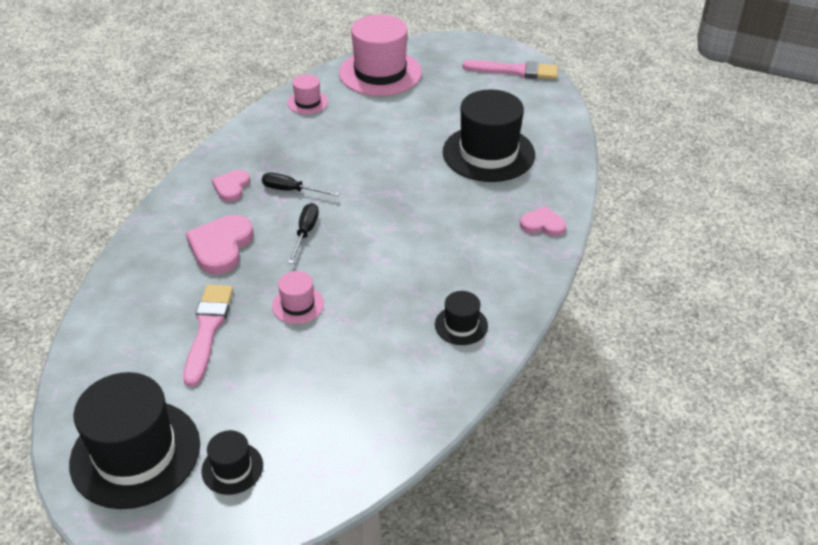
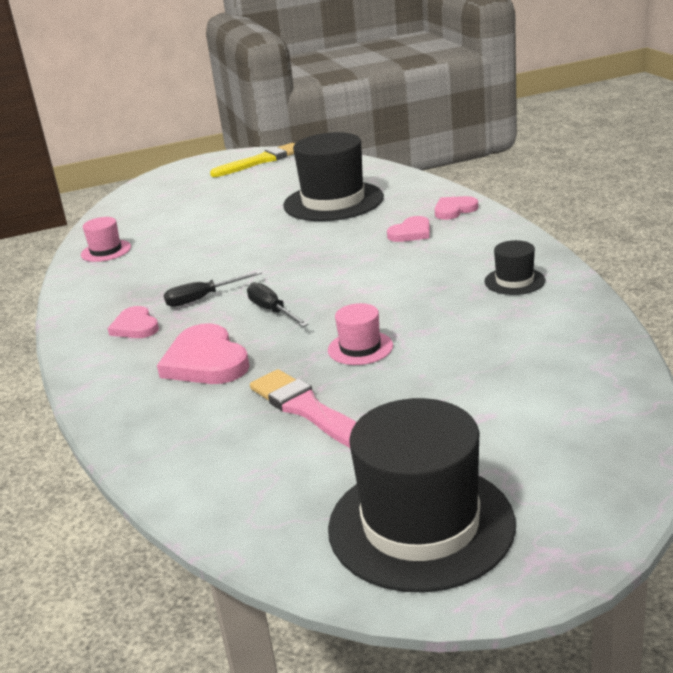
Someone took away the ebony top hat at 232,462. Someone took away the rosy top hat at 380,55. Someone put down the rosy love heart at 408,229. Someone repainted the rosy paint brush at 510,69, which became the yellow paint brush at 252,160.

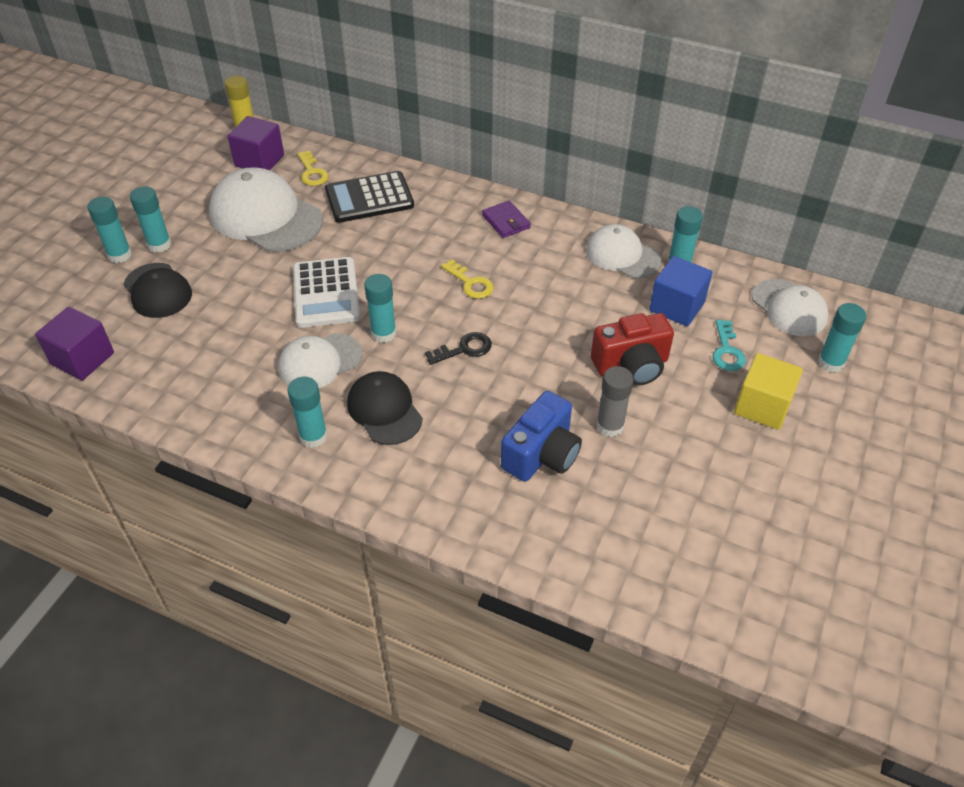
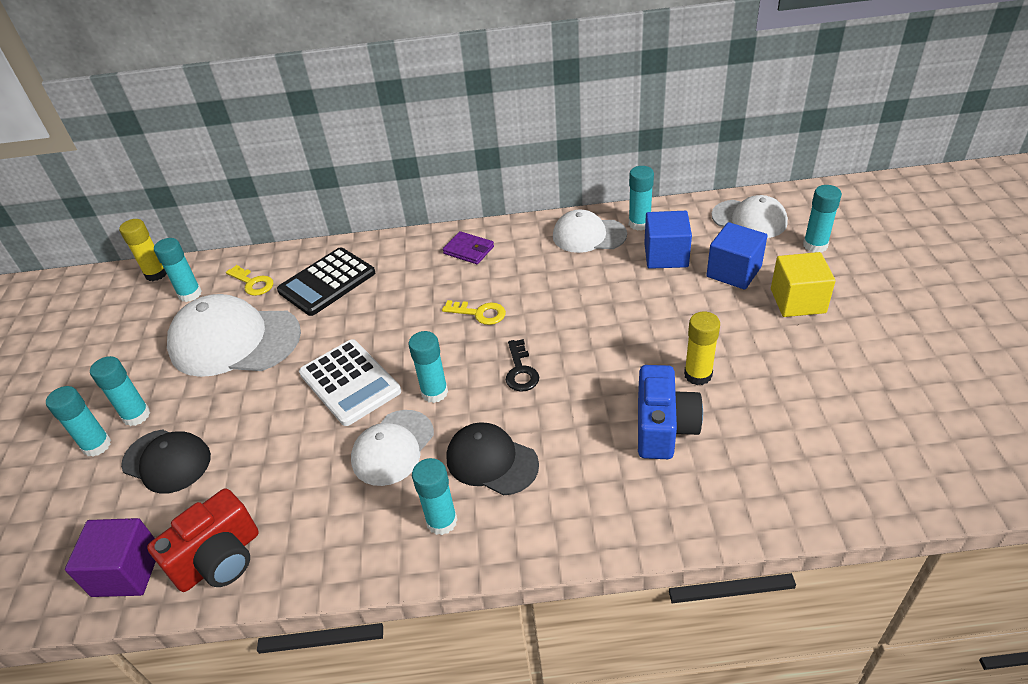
Someone carried the crimson compact camera from 632,349 to 203,540. Someone swapped the royal purple cube at 255,143 for the turquoise glue stick at 178,270. Someone swapped the turquoise key at 729,345 for the cobalt cube at 737,256. Someone repainted the grey glue stick at 614,401, which became the yellow glue stick at 702,348. Someone rotated the ebony key at 458,348 by 135 degrees clockwise.

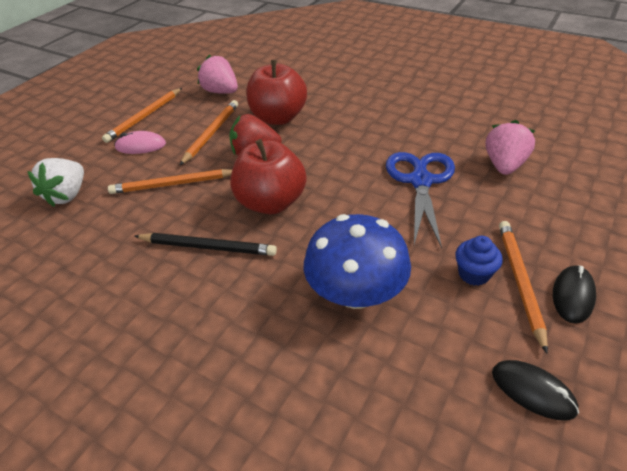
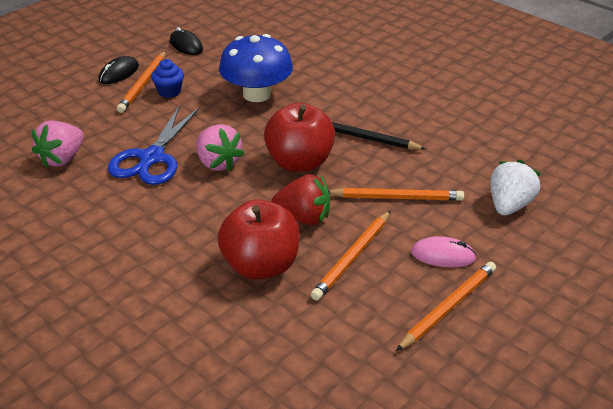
Someone carried the rosy berry from 217,74 to 220,148.

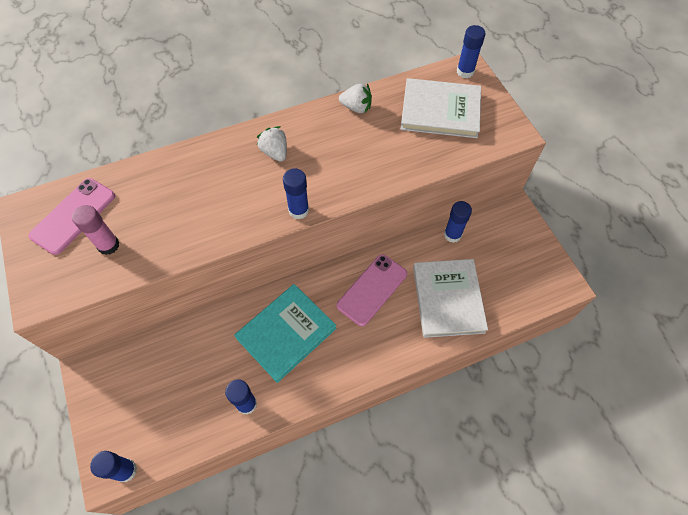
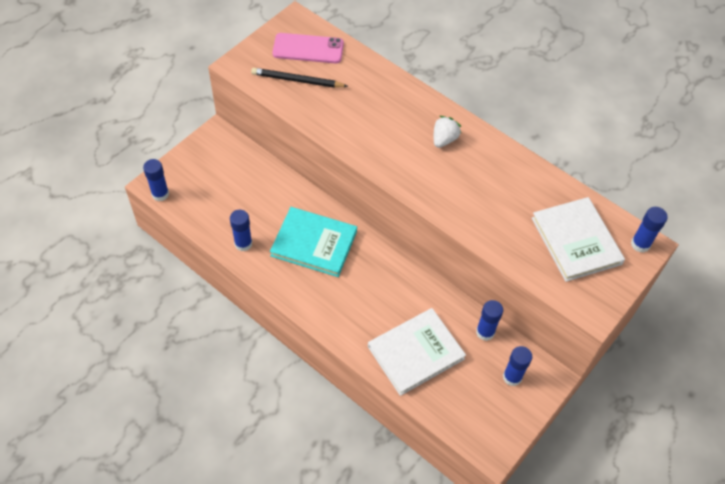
Someone took away the rosy phone at 372,290. Someone took away the white berry at 355,98. Someone carried the cobalt glue stick from 296,194 to 517,366. Someone swapped the rosy glue stick at 96,230 for the ebony lead pencil at 299,78.

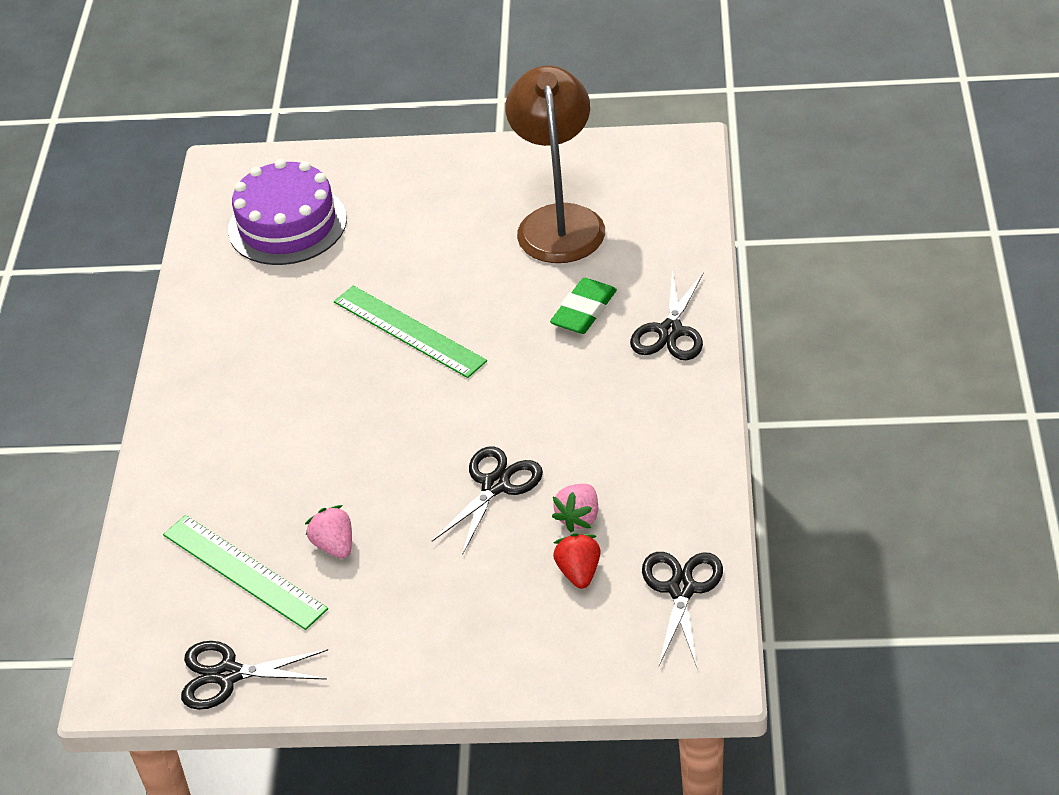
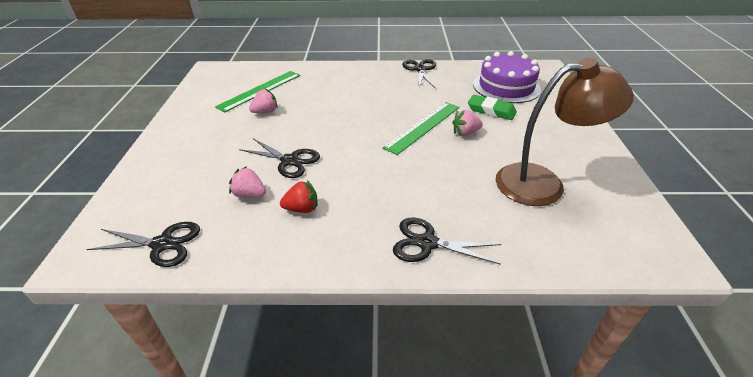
Someone put down the rosy berry at 467,123. Someone carried the ebony pair of scissors from 254,675 to 419,74. Someone carried the leaf-green pencil eraser from 583,306 to 492,107. Someone carried the crimson berry from 577,561 to 299,196.

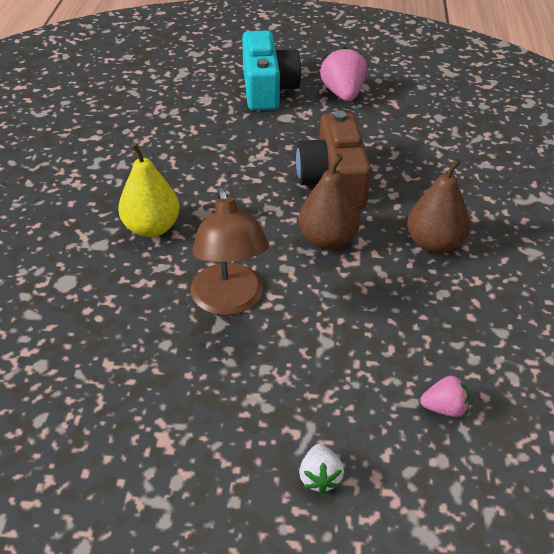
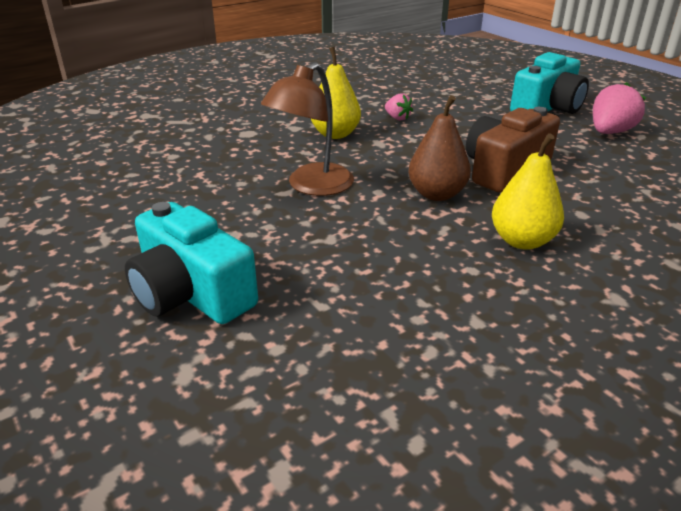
Someone carried the rosy berry from 445,396 to 399,107. Someone swapped the white berry at 321,469 for the turquoise compact camera at 191,263. Someone repainted the brown pear at 438,206, which became the yellow pear at 528,191.

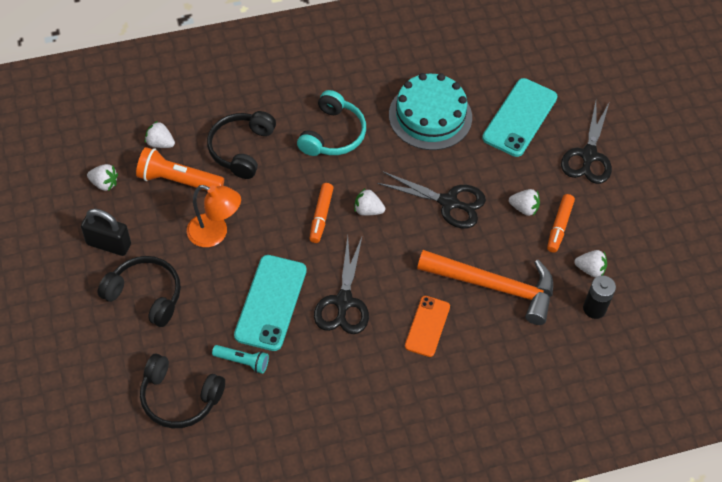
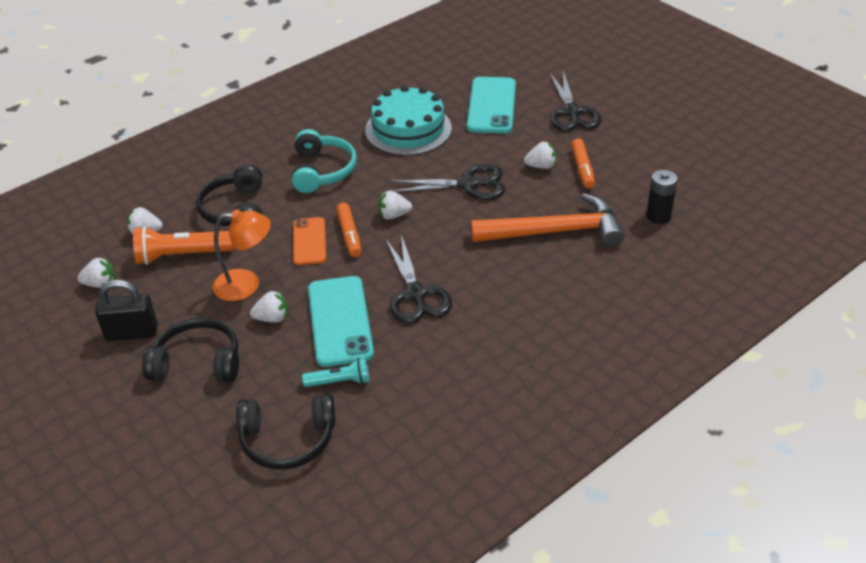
Someone carried the orange-coloured phone from 427,326 to 309,241. Someone carried the white berry from 590,263 to 269,306.

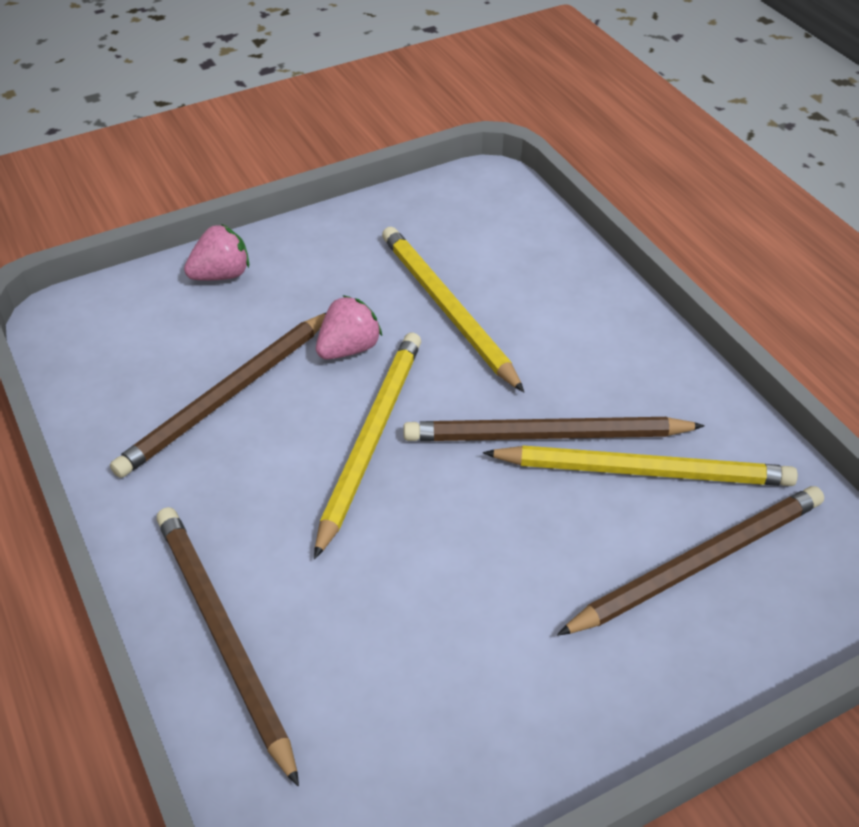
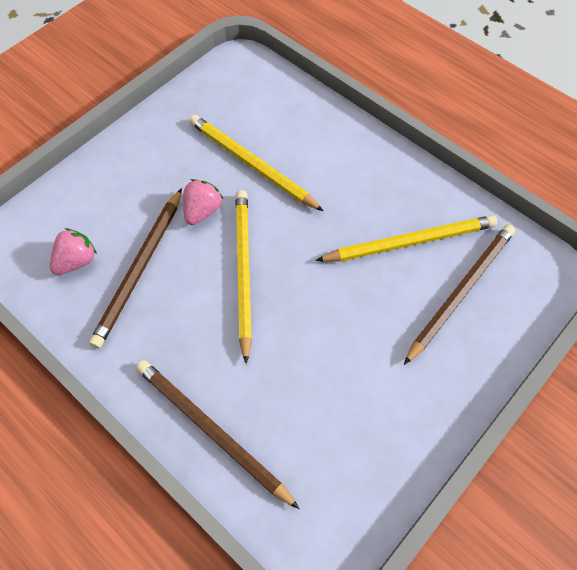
Someone took away the brown lead pencil at 554,429. Someone carried the rosy berry from 216,252 to 73,251.

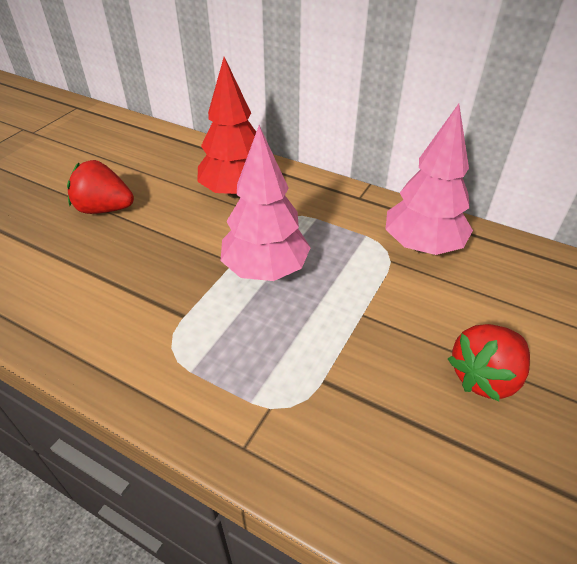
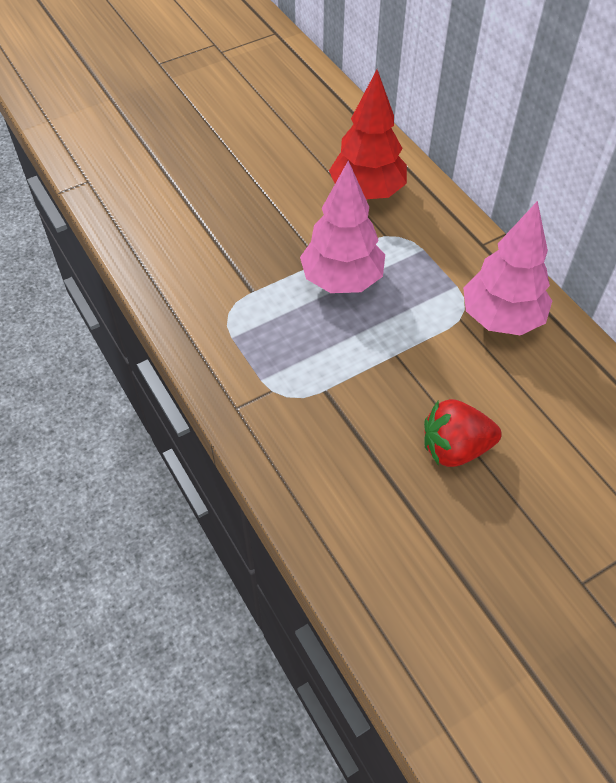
Someone took away the crimson berry at 100,187.

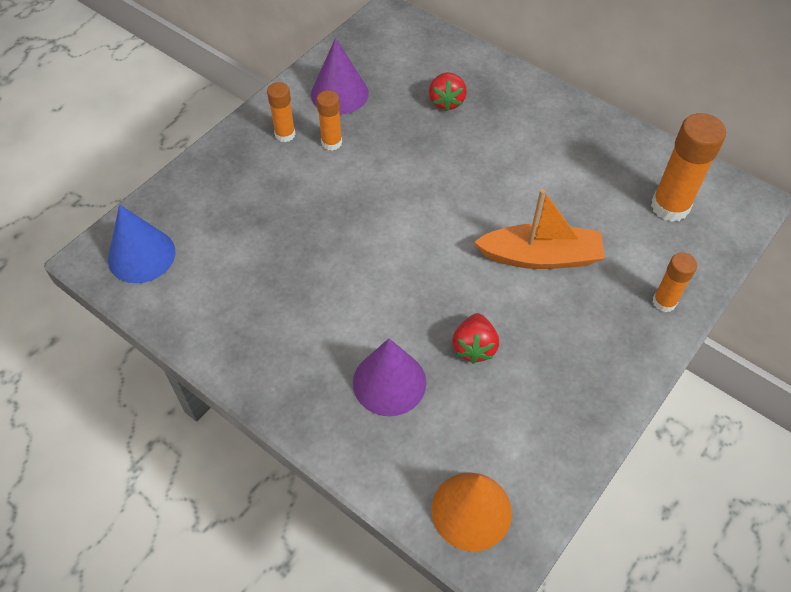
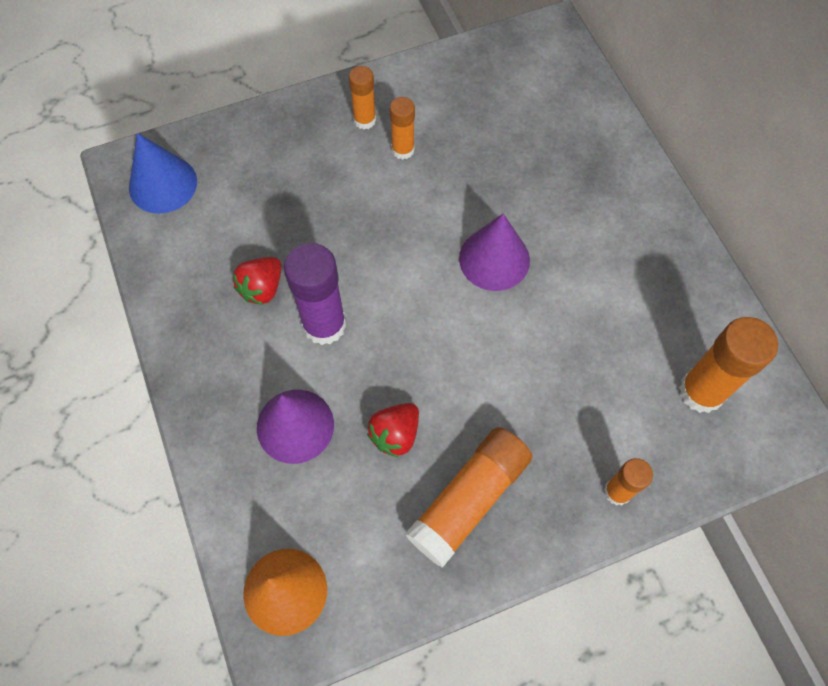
Someone took away the orange-coloured boat at 539,229. Someone put down the royal purple glue stick at 315,294. Someone put down the orange-coloured glue stick at 468,497. Someone carried the royal purple cone shape from 340,76 to 494,252. Someone carried the crimson berry from 448,91 to 257,281.

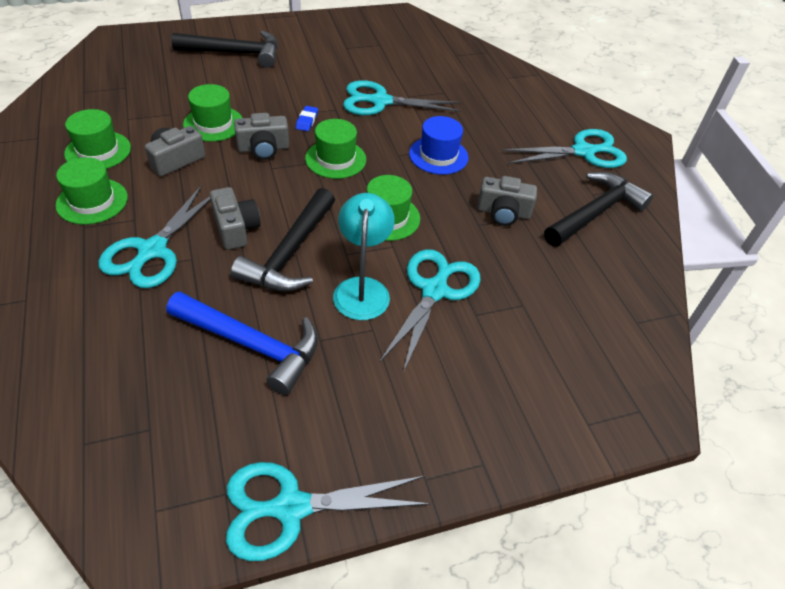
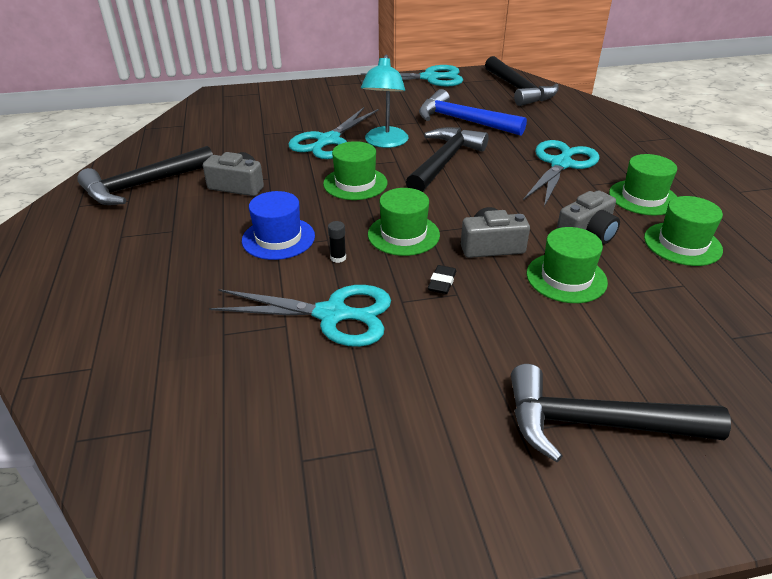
Someone took away the grey compact camera at 235,218. Someone took away the turquoise pair of scissors at 564,148. Someone put down the ebony glue stick at 337,242. Someone put down the ebony hammer at 522,81. Someone repainted the cobalt pencil eraser at 307,118, which became the ebony pencil eraser at 442,279.

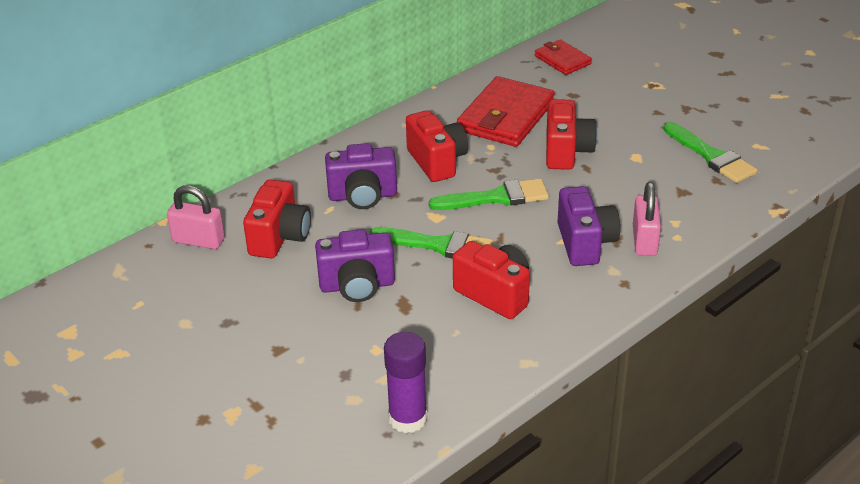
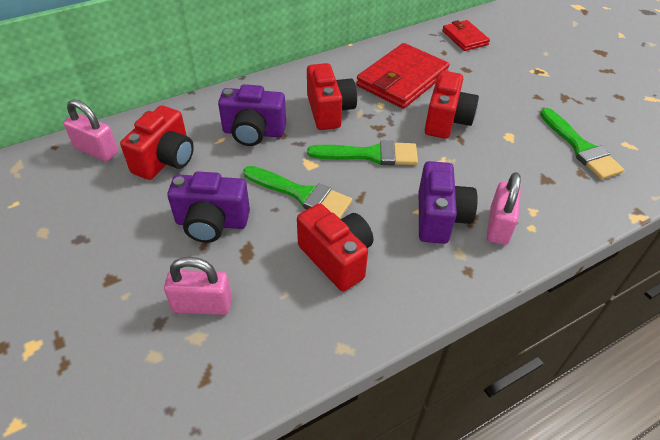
Someone took away the royal purple glue stick at 405,382. Someone put down the rosy lock at 198,286.

